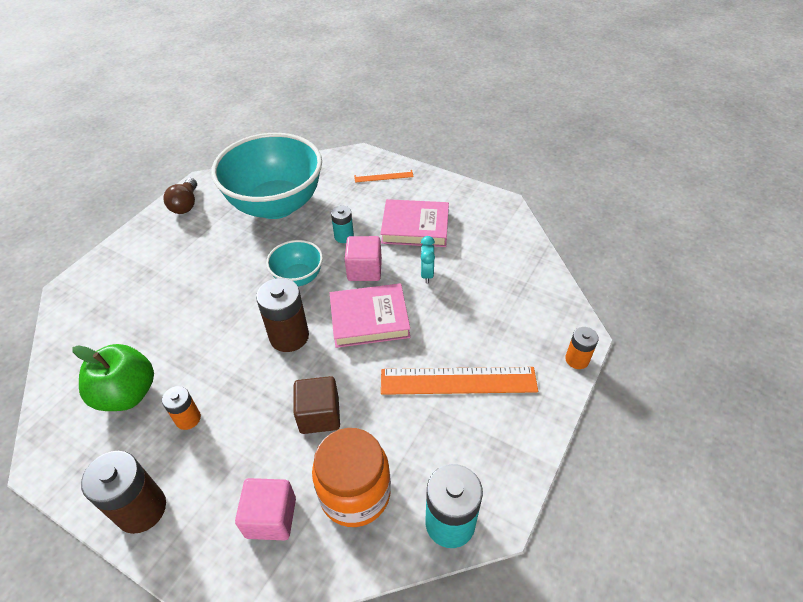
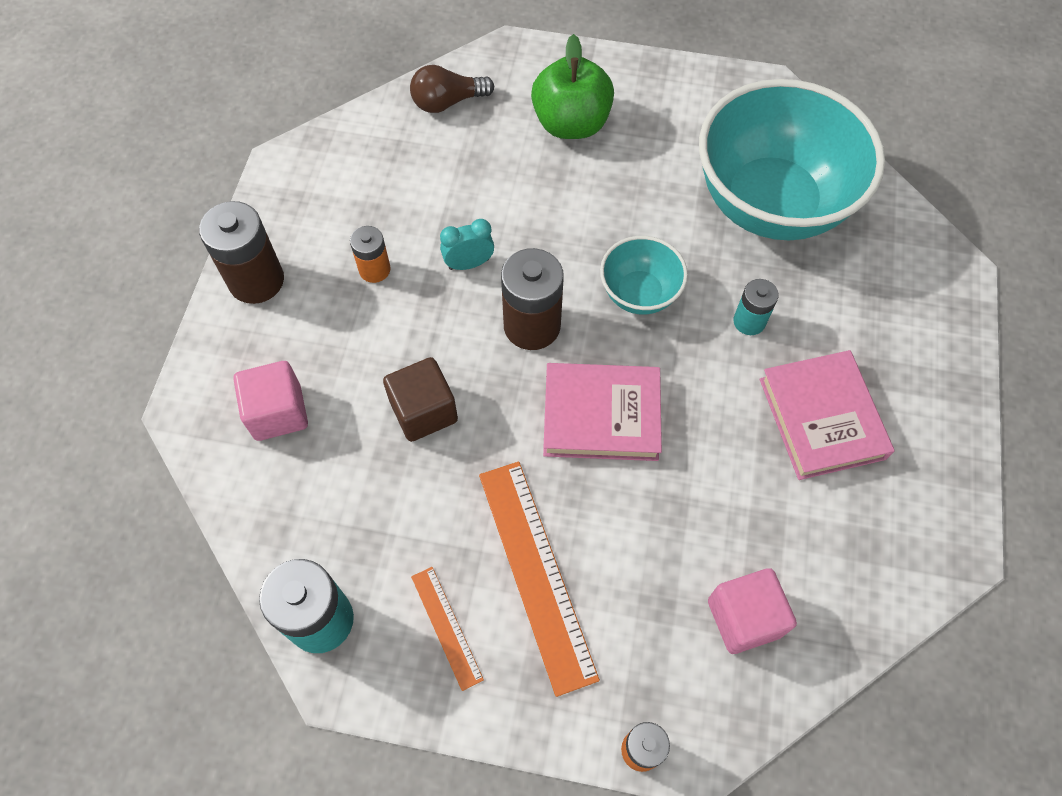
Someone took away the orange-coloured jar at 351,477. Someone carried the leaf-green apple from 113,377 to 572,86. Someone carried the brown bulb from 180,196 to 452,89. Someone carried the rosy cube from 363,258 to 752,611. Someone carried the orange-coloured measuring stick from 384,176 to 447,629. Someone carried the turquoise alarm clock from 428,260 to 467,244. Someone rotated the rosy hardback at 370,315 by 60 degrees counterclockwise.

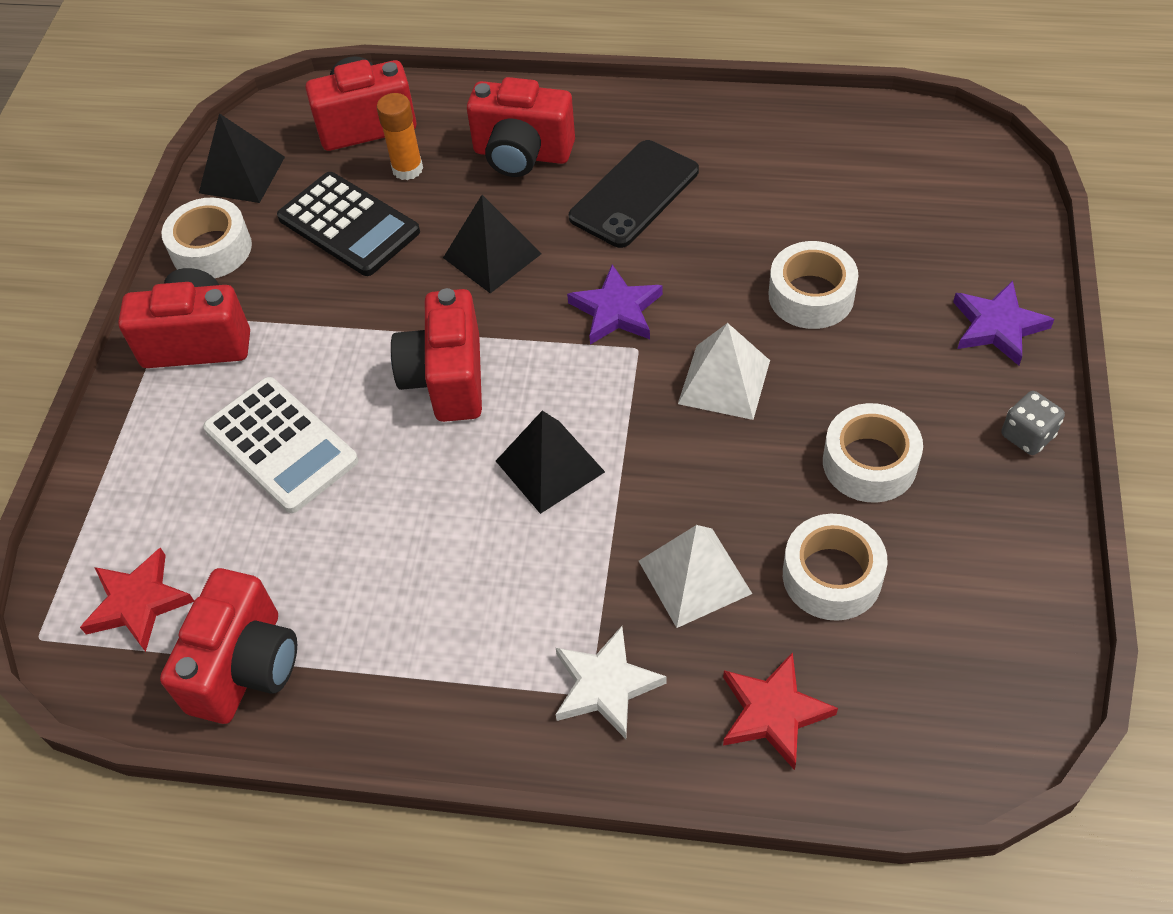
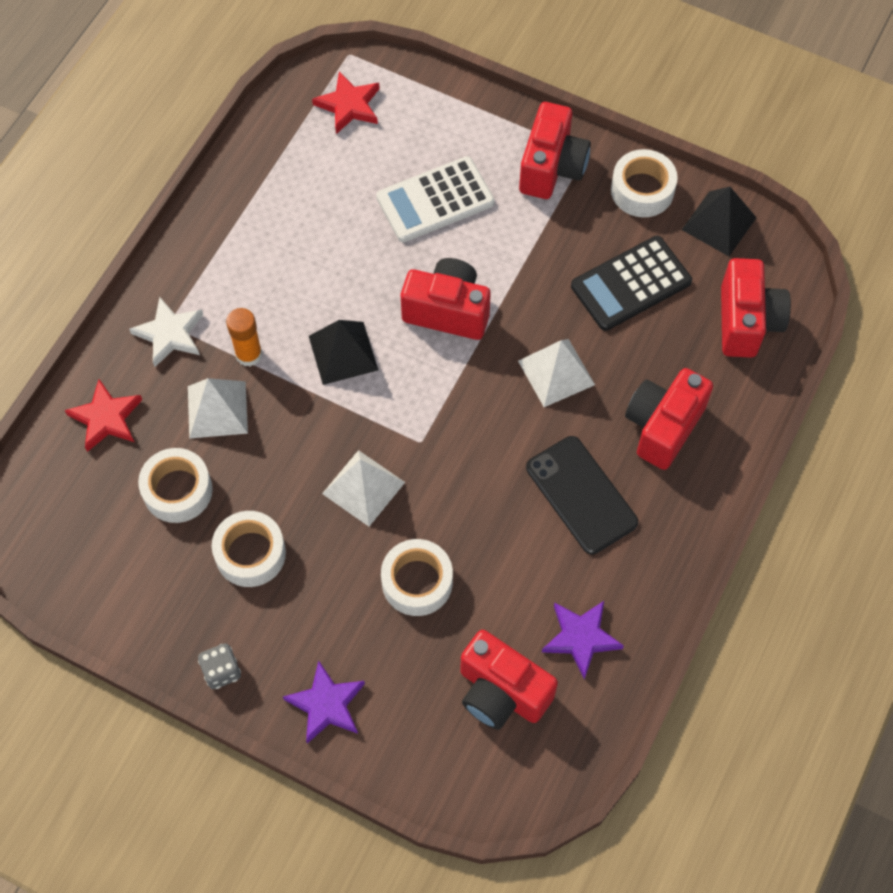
Someone carried the crimson compact camera from 228,646 to 509,680. Someone carried the orange-coloured glue stick from 400,136 to 244,337. Someone carried the royal purple five-pointed star from 615,304 to 583,640. Someone repainted the ebony pyramid at 492,244, which became the white pyramid at 556,373.

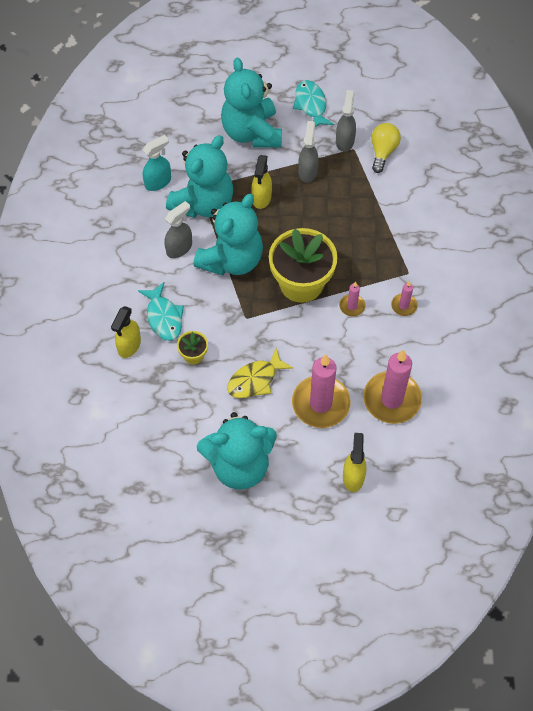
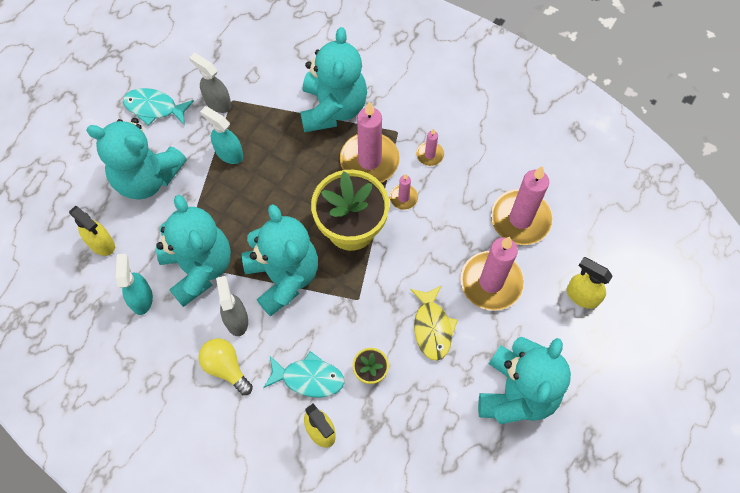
Someone put down the turquoise stuffed bear at 333,79. Someone put down the rosy pillar candle at 370,141. Someone carried the yellow spray bottle from 261,182 to 92,231. Someone carried the yellow bulb from 386,148 to 225,366. Someone repainted the grey spray bottle at 308,152, which became the turquoise spray bottle at 221,135.

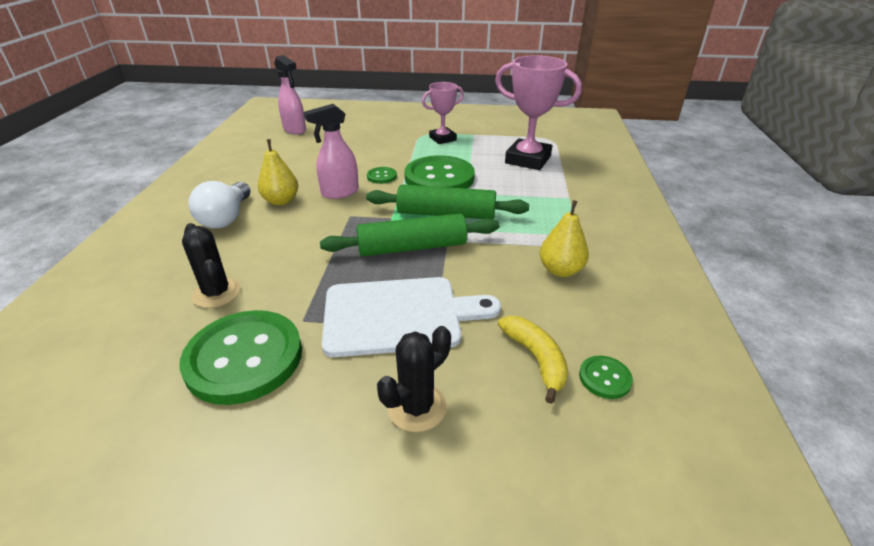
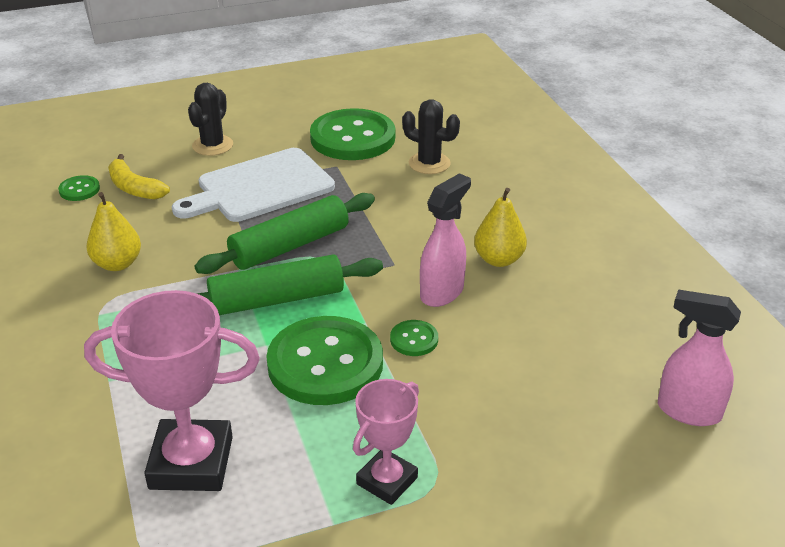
Someone took away the white bulb at 219,204.

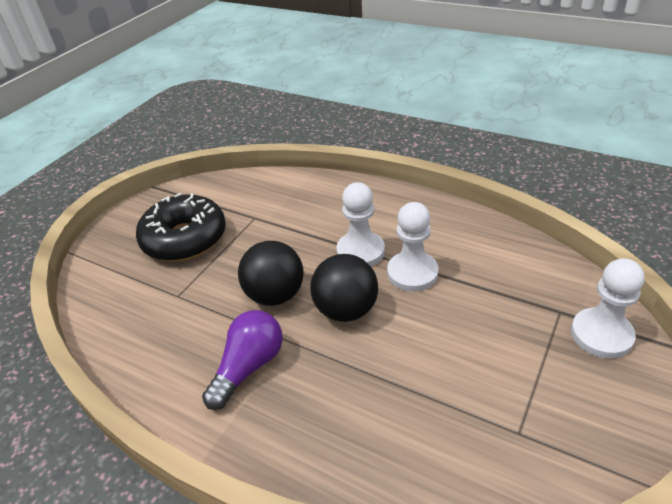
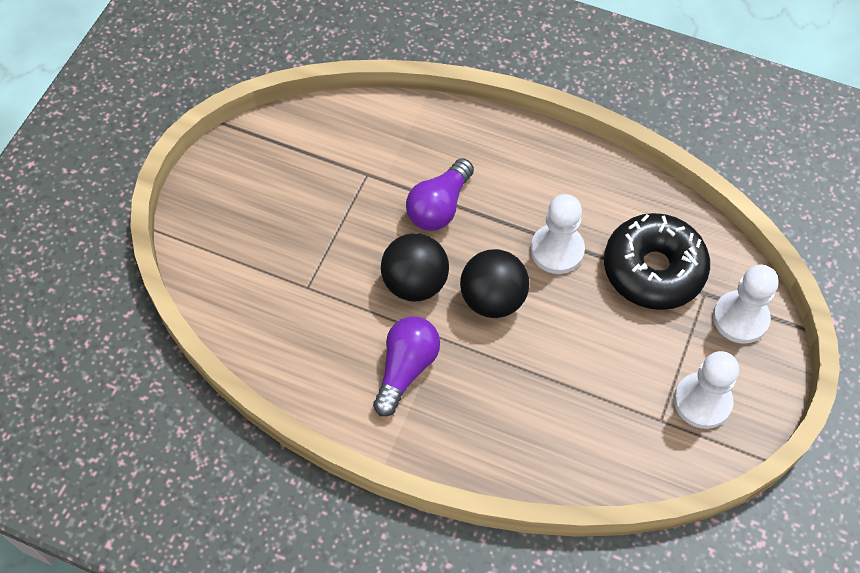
Someone put down the royal purple bulb at 440,194. Someone carried the ebony donut from 181,227 to 657,261. Someone carried the white chess pawn from 361,224 to 706,390.

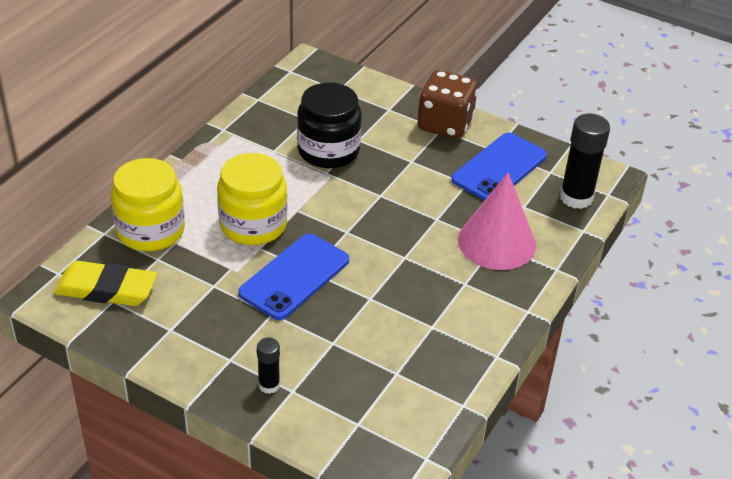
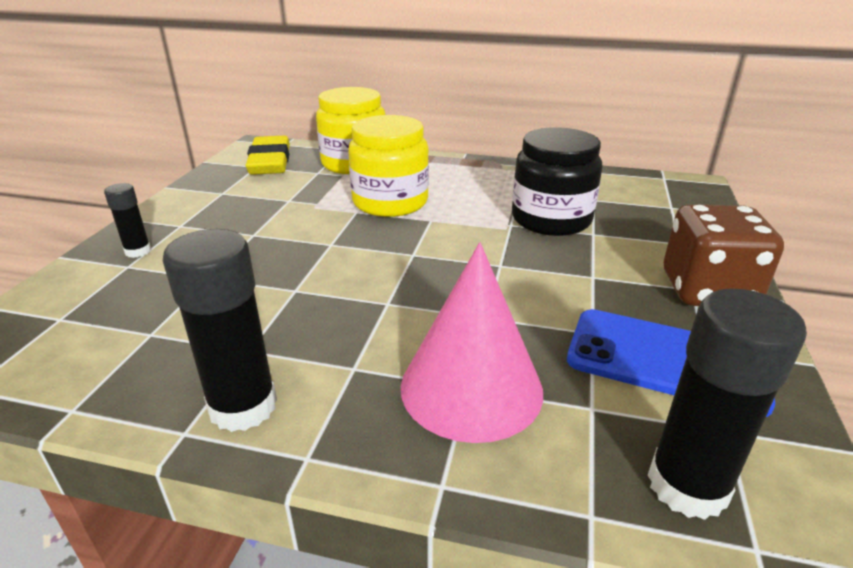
Someone took away the cobalt phone at 293,277. Someone put down the ebony glue stick at 220,330.

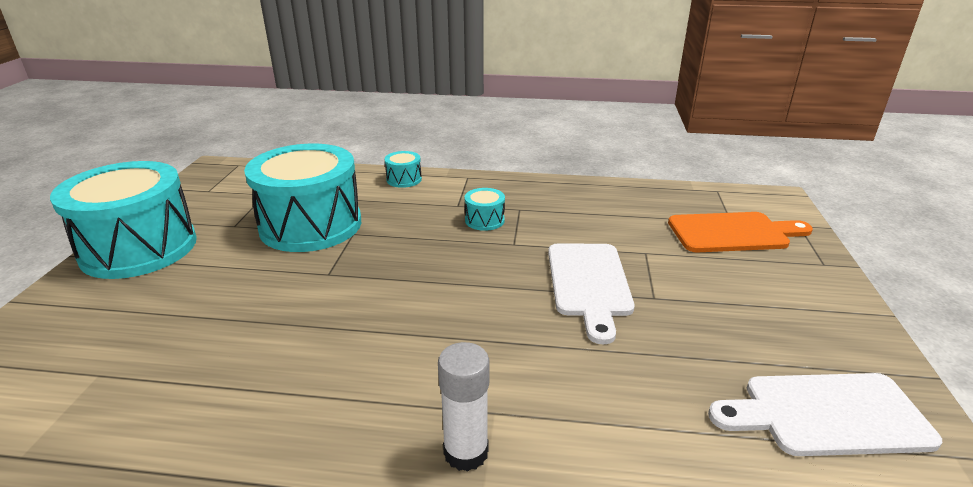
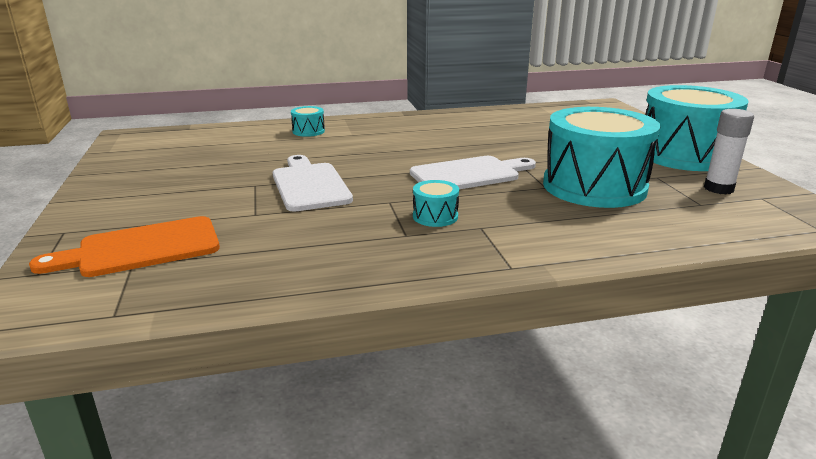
Someone carried the turquoise drum from 403,169 to 308,121. Someone carried the white glue stick from 464,407 to 729,151. Someone carried the white cutting board from 825,414 to 473,172.

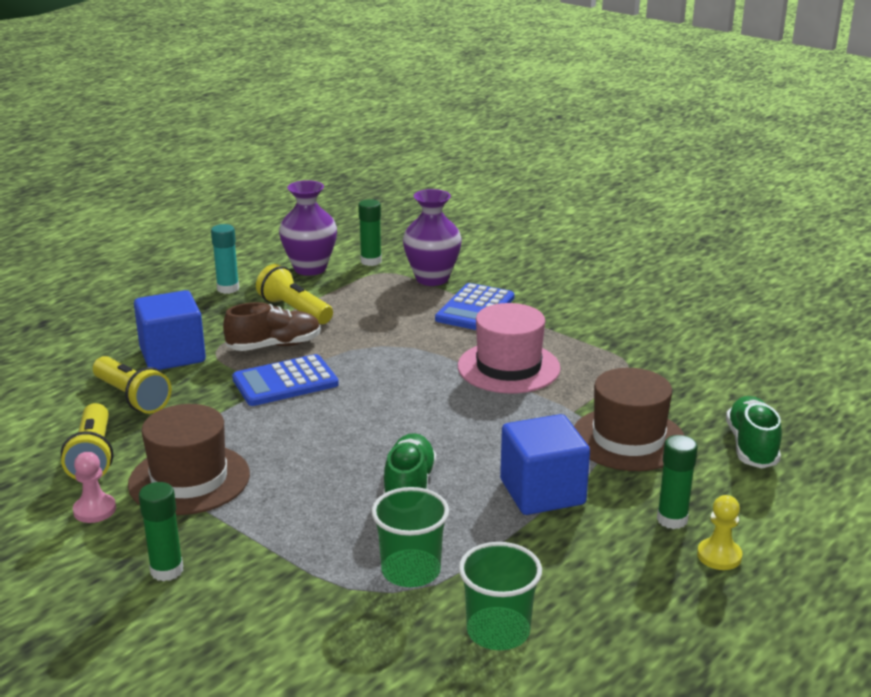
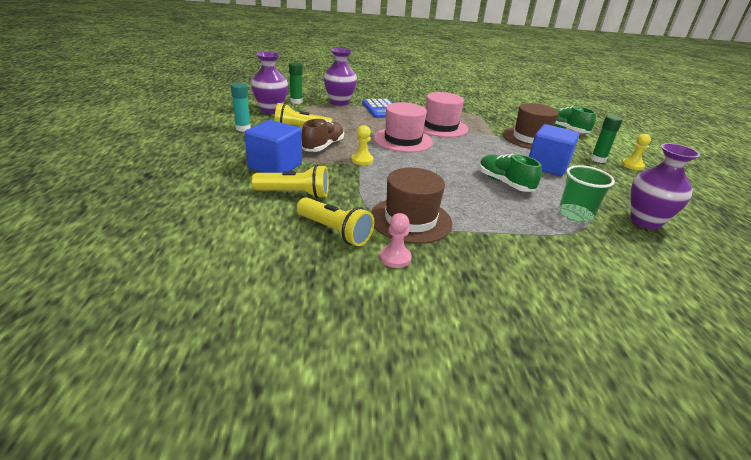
Someone took away the leaf-green glue stick at 161,531. Someone put down the rosy top hat at 403,127. Someone swapped the cobalt calculator at 285,380 for the yellow chess pawn at 362,145. Someone swapped the leaf-green tumbler at 500,596 for the royal purple vase at 665,186.

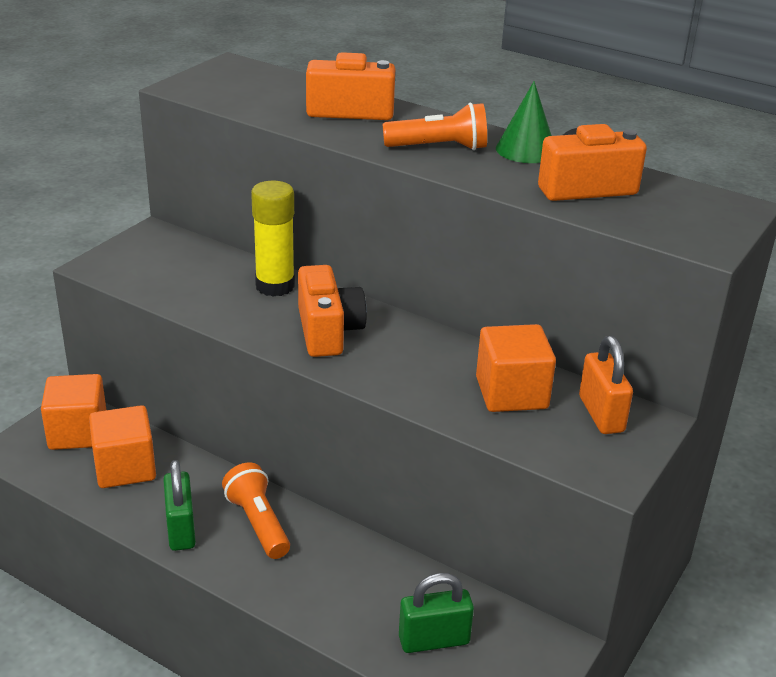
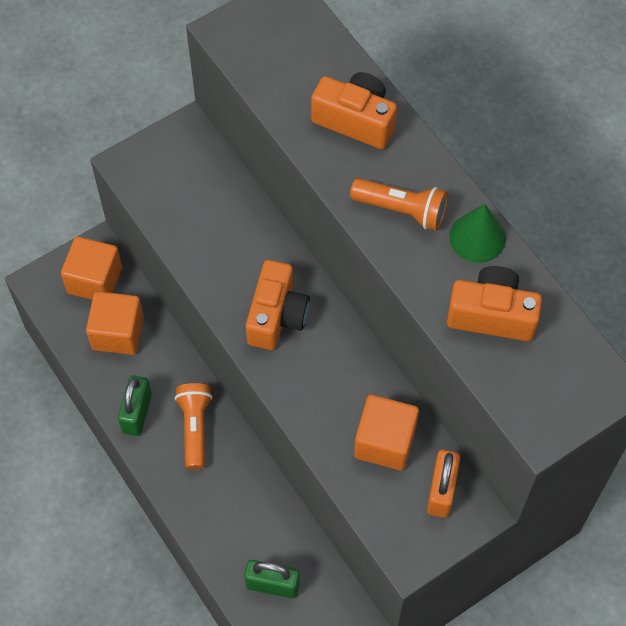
Someone took away the yellow glue stick at 273,239.

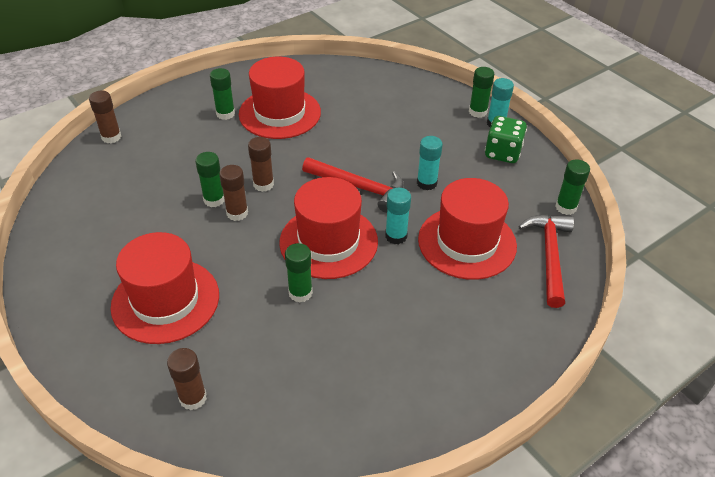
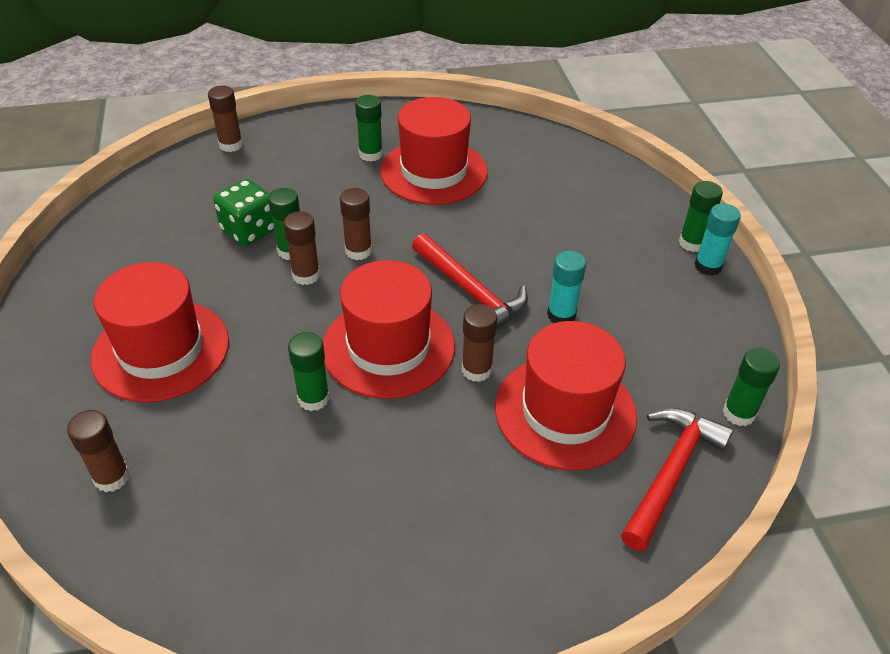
Someone carried the leaf-green die from 506,139 to 243,212. Someone repainted the turquoise glue stick at 398,216, which became the brown glue stick at 479,343.

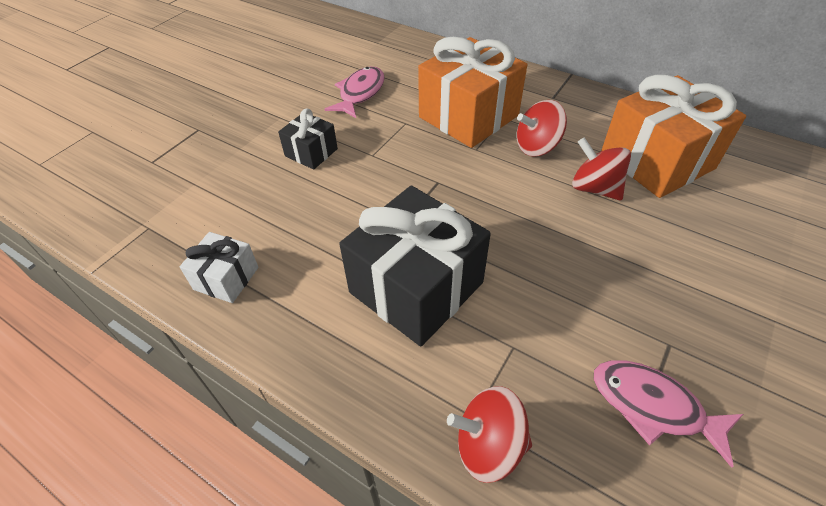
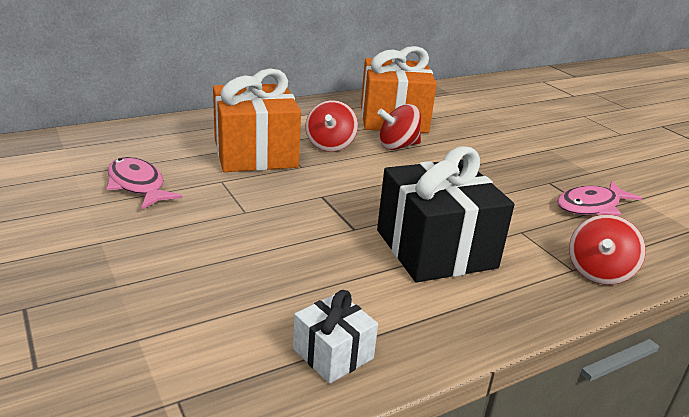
Someone took away the ebony gift at 308,139.

